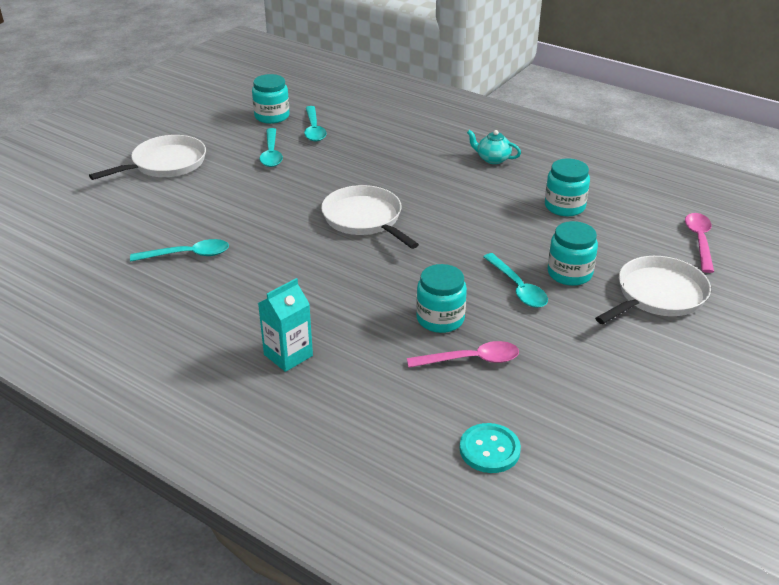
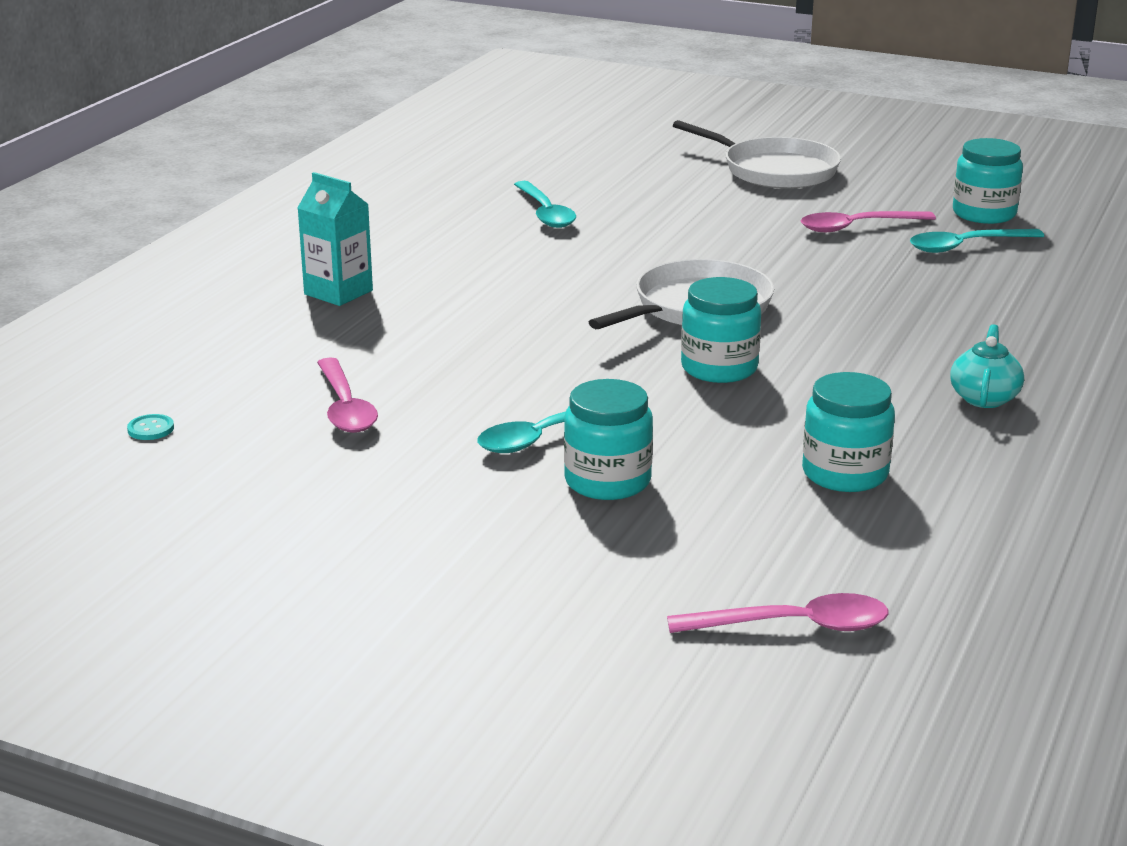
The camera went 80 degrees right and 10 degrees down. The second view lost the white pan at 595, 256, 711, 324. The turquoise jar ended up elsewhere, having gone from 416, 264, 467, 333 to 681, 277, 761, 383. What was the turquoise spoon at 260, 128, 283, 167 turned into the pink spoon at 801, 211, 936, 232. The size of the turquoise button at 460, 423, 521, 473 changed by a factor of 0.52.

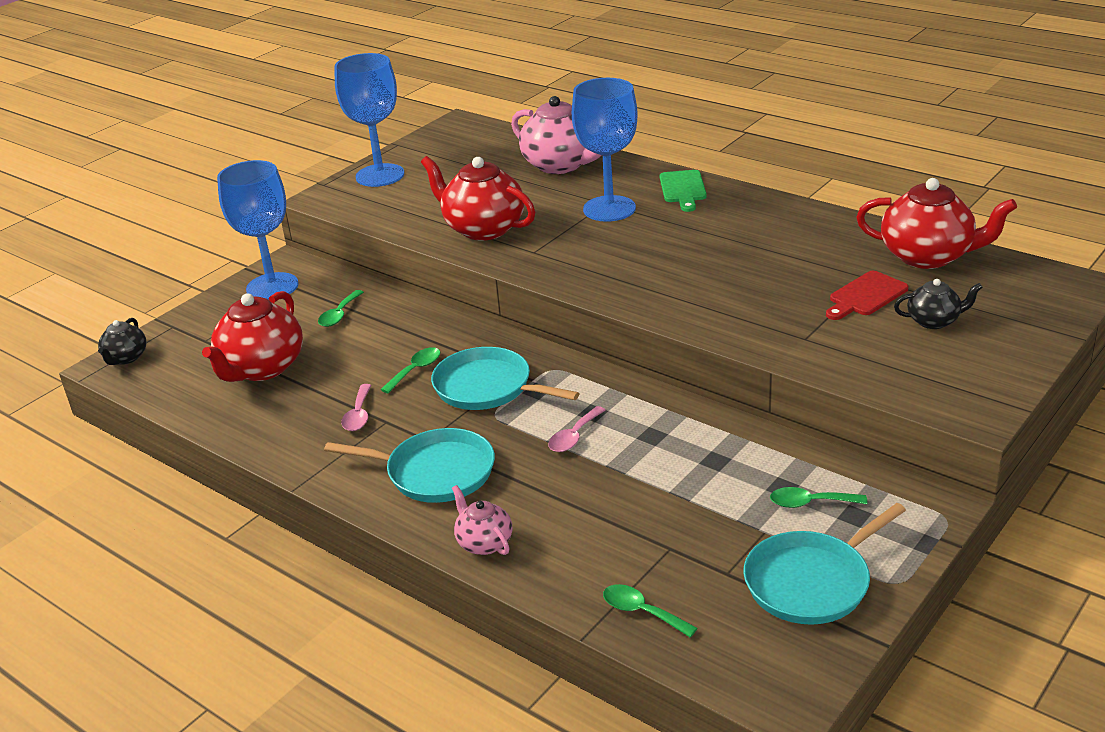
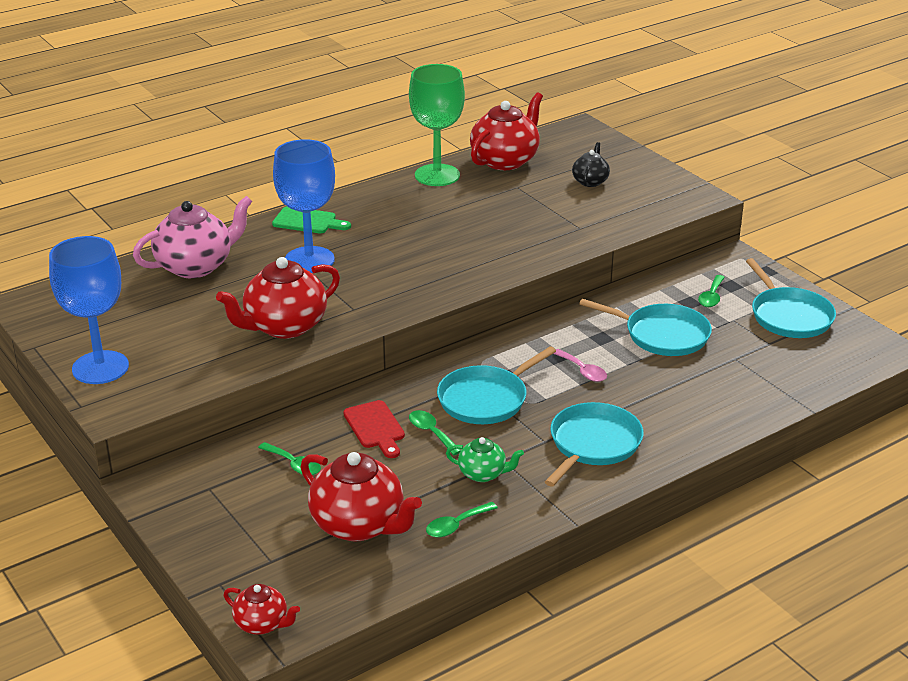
The camera went 75 degrees left and 0 degrees up. The second view lost the blue goblet at 217, 160, 299, 300. The second view lost the pink teapot at 452, 485, 512, 555. The second view gained the green goblet at 409, 64, 465, 186. The second view gained the turquoise pan at 579, 299, 712, 356. The green spoon ended up elsewhere, having gone from 603, 584, 697, 638 to 426, 502, 498, 537. The red cutting board ended up elsewhere, having gone from 826, 271, 908, 320 to 343, 400, 405, 458. Where the pink spoon stood at 341, 384, 372, 431, the green teapot came to stand at 446, 437, 524, 482. What was the black teapot at 98, 318, 147, 365 turned into the red teapot at 224, 584, 300, 635.

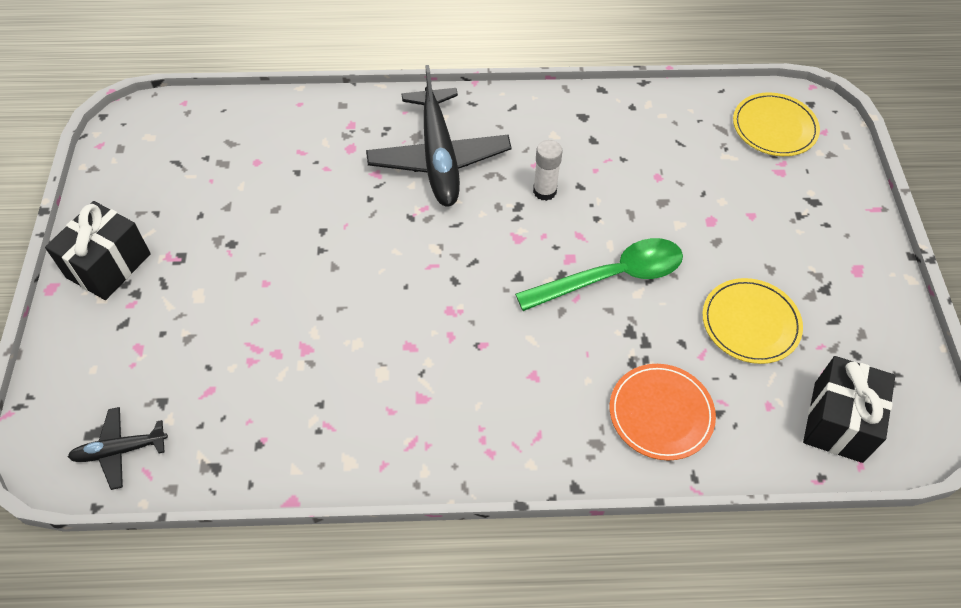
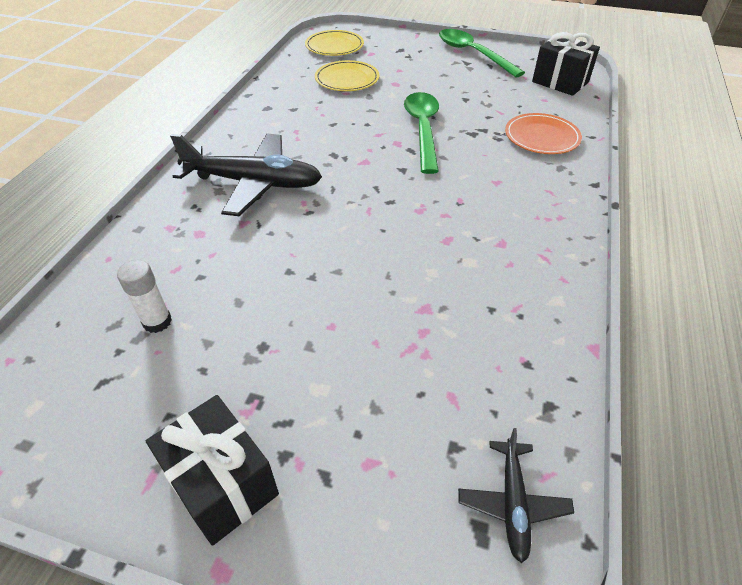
The camera went 70 degrees left and 10 degrees down. The second view gained the green spoon at 439, 29, 525, 77. The white glue stick ended up elsewhere, having gone from 533, 140, 562, 201 to 117, 260, 172, 333. The yellow plate ended up elsewhere, having gone from 702, 278, 803, 364 to 315, 60, 379, 91.

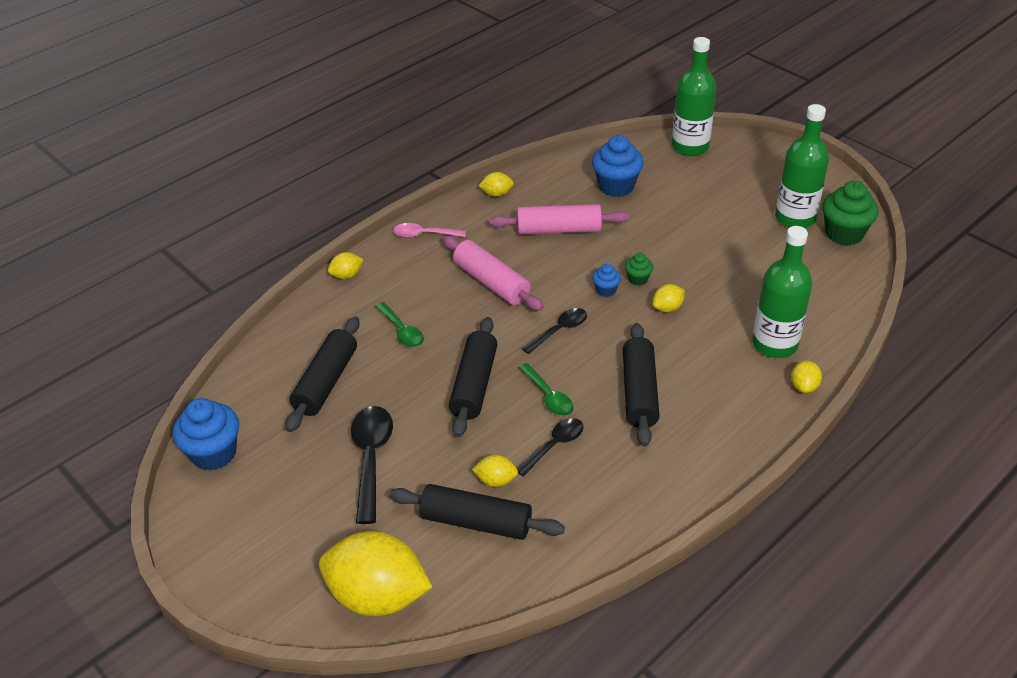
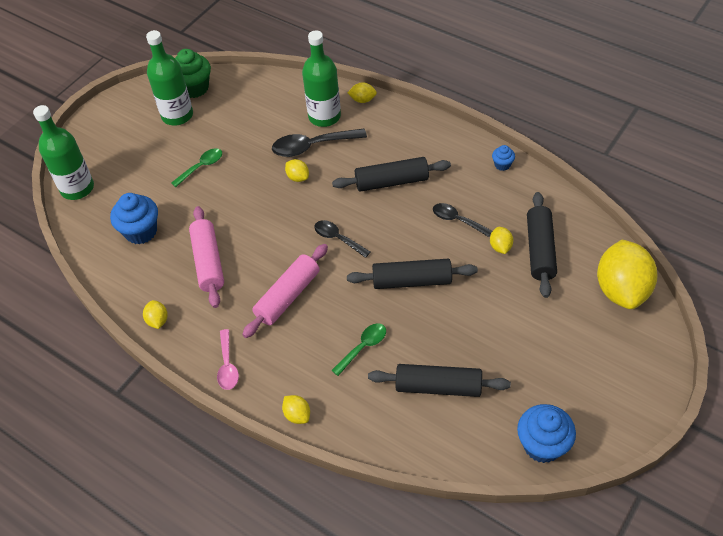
The camera went 100 degrees left and 10 degrees up. The second view lost the green cupcake at 625, 253, 653, 286. The black spoon ended up elsewhere, having gone from 351, 406, 393, 524 to 272, 128, 367, 157. The green spoon ended up elsewhere, having gone from 519, 363, 574, 416 to 171, 148, 222, 187. The blue cupcake ended up elsewhere, having gone from 592, 264, 621, 297 to 492, 145, 515, 171.

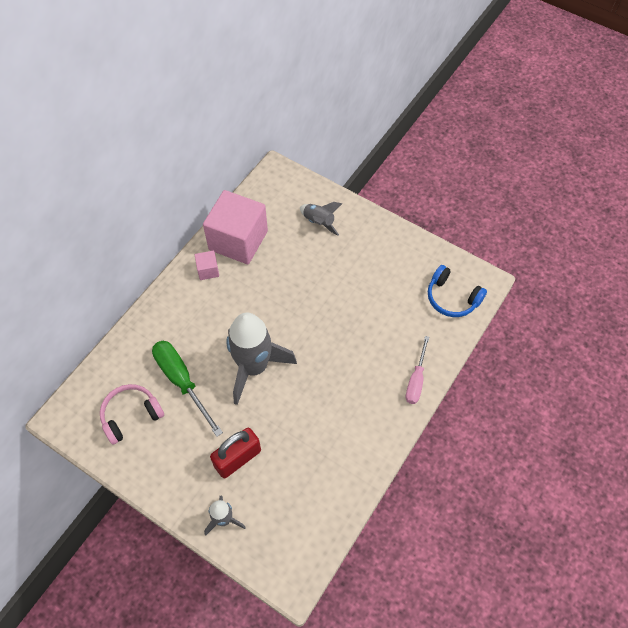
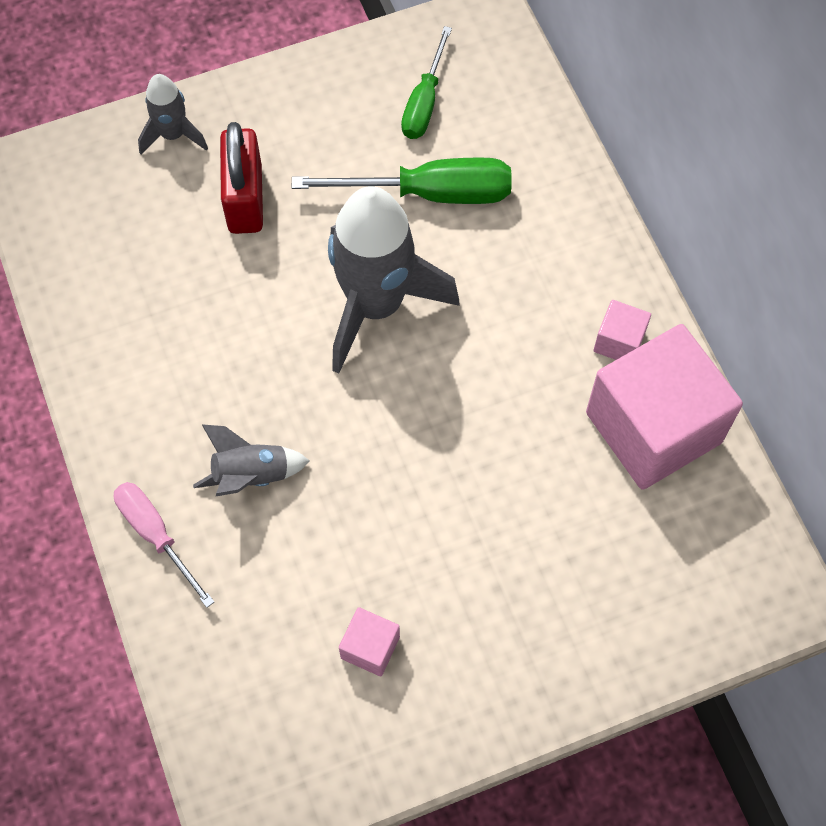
The camera went 125 degrees right and 5 degrees up. The second view lost the blue headphones at 428, 265, 487, 317. The second view gained the pink cube at 339, 607, 400, 676. The grey rocket ended up elsewhere, having gone from 300, 202, 342, 235 to 193, 424, 310, 496. Where the pink headphones stood at 100, 384, 164, 445, the green screwdriver came to stand at 401, 26, 452, 139.

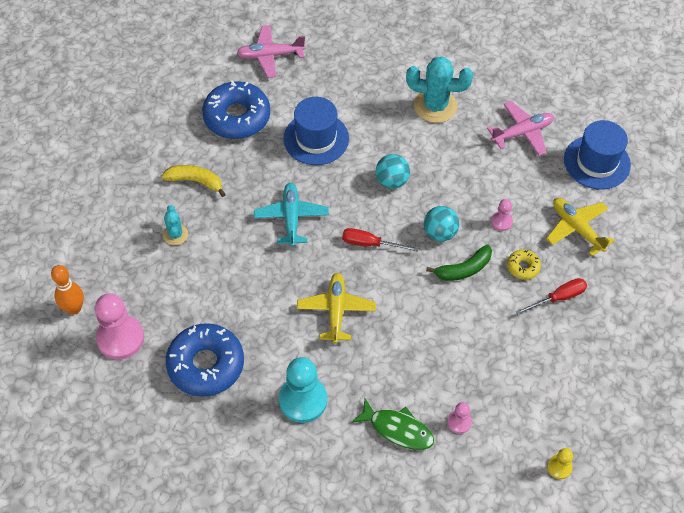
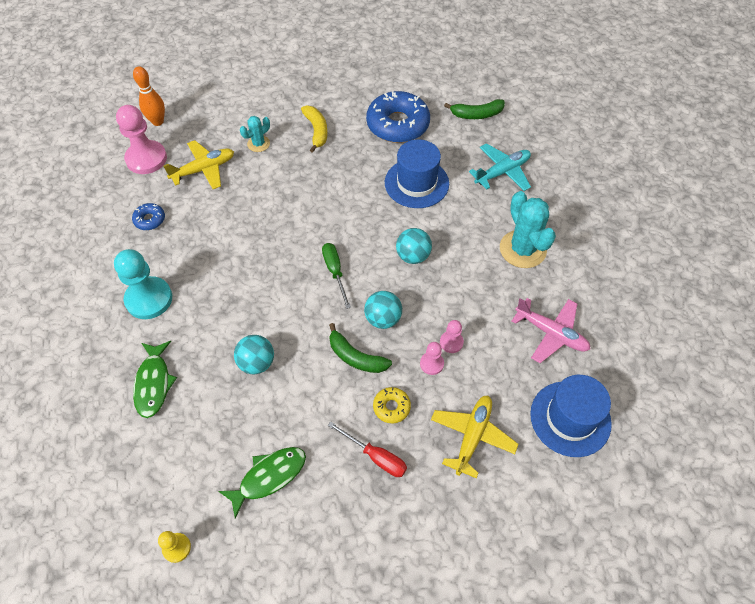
The camera went 60 degrees right and 0 degrees up. The second view gained the green fish at 218, 447, 306, 519. The second view gained the turquoise ball at 234, 335, 274, 374. The turquoise plane ended up elsewhere, having gone from 254, 183, 329, 247 to 469, 143, 531, 191. The yellow plane ended up elsewhere, having gone from 297, 273, 376, 344 to 163, 140, 234, 189. The pink pawn ended up elsewhere, having gone from 447, 402, 472, 434 to 440, 320, 464, 353. Where the pink plane stood at 237, 25, 306, 78, the green banana came to stand at 444, 99, 505, 119. What was the red screwdriver at 342, 228, 419, 252 turned into the green screwdriver at 322, 243, 351, 309. The size of the blue donut at 166, 323, 244, 397 changed by a factor of 0.46.

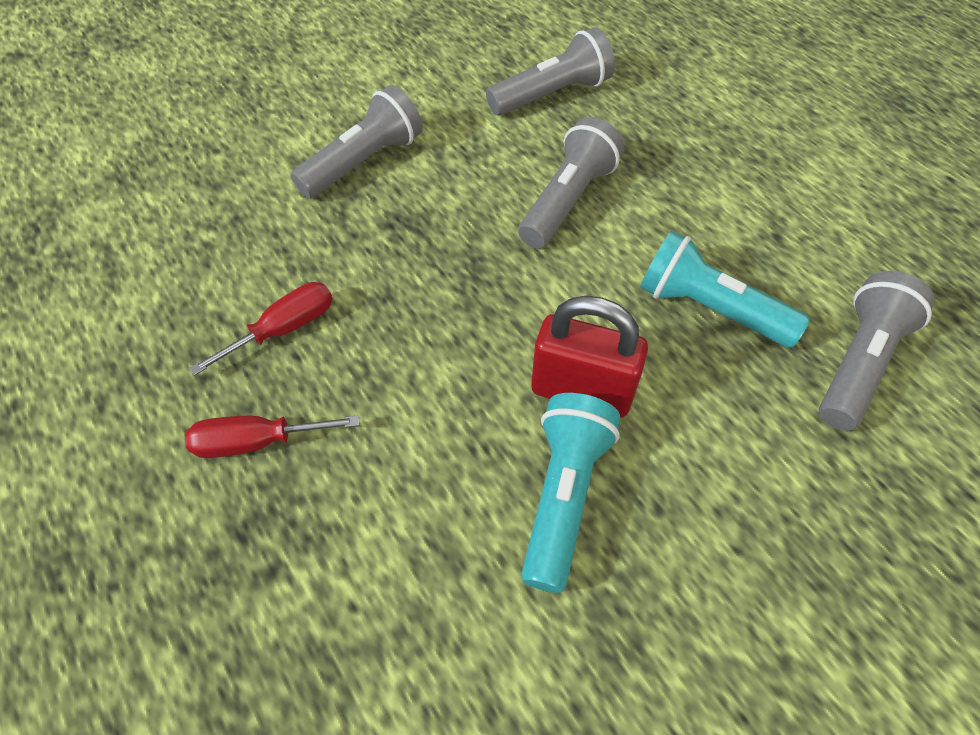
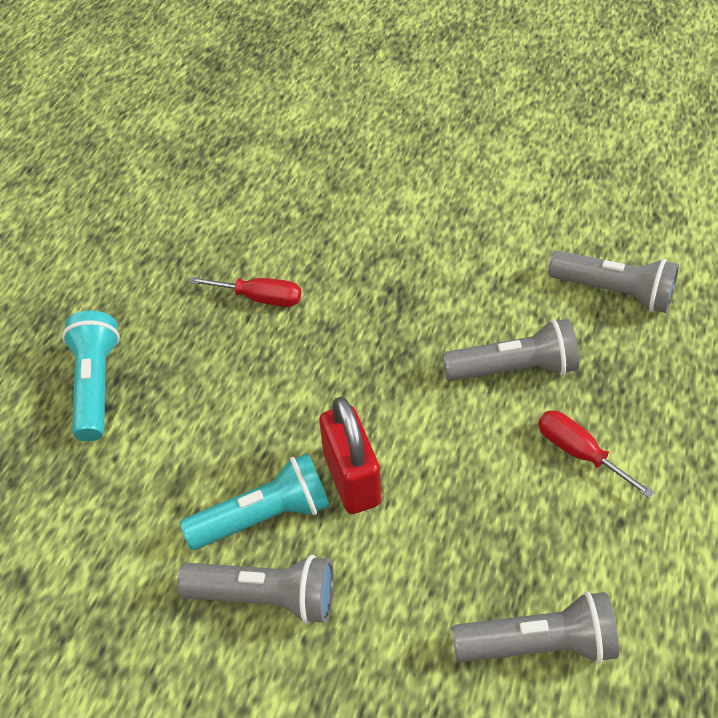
The camera went 55 degrees right and 5 degrees down. The red screwdriver ended up elsewhere, having gone from 185, 415, 359, 458 to 538, 411, 655, 499. The grey flashlight ended up elsewhere, having gone from 291, 85, 423, 198 to 177, 555, 334, 624. The turquoise flashlight ended up elsewhere, having gone from 640, 231, 810, 348 to 62, 311, 120, 441.

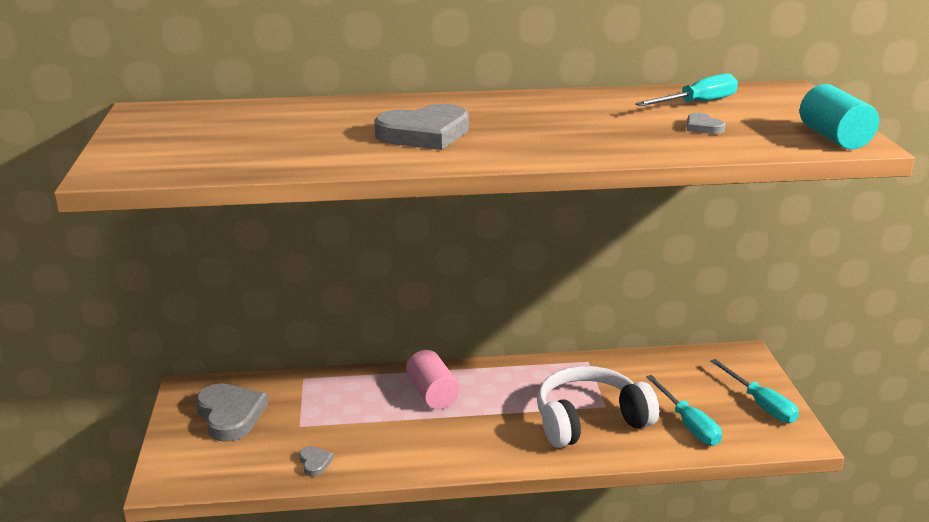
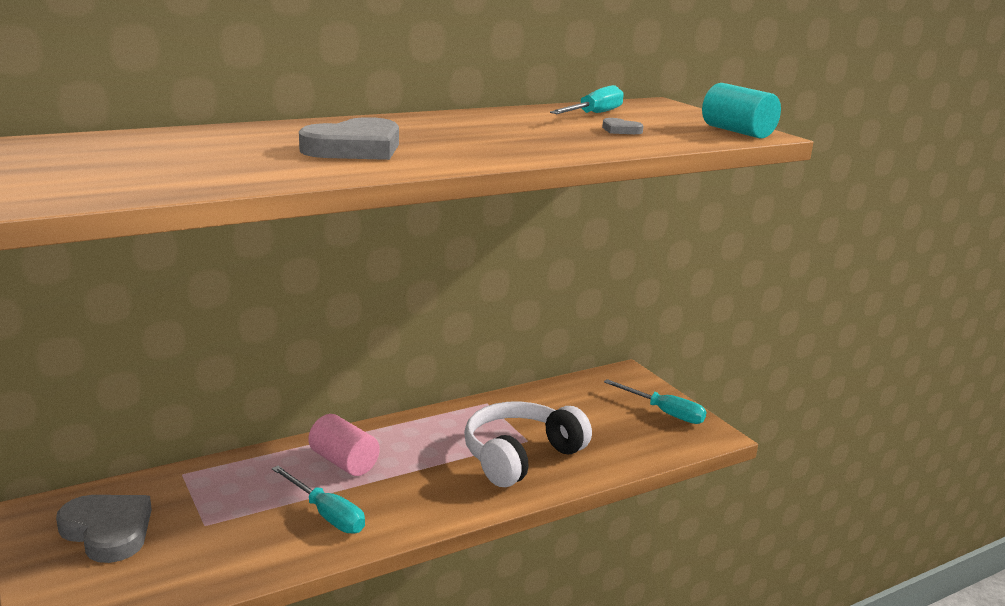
The camera went 25 degrees left and 5 degrees down. The second view lost the grey heart at 299, 446, 334, 476. The turquoise screwdriver ended up elsewhere, having gone from 646, 375, 722, 446 to 272, 466, 365, 534.

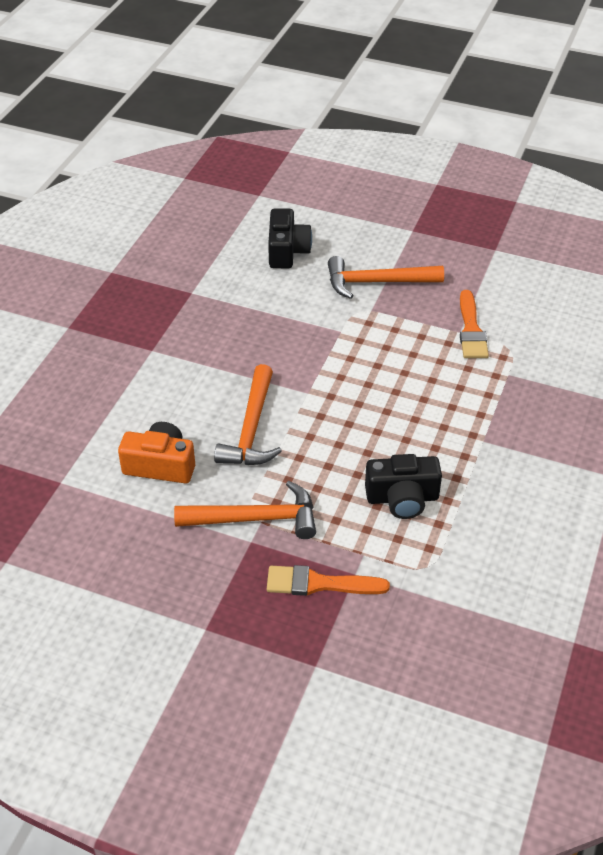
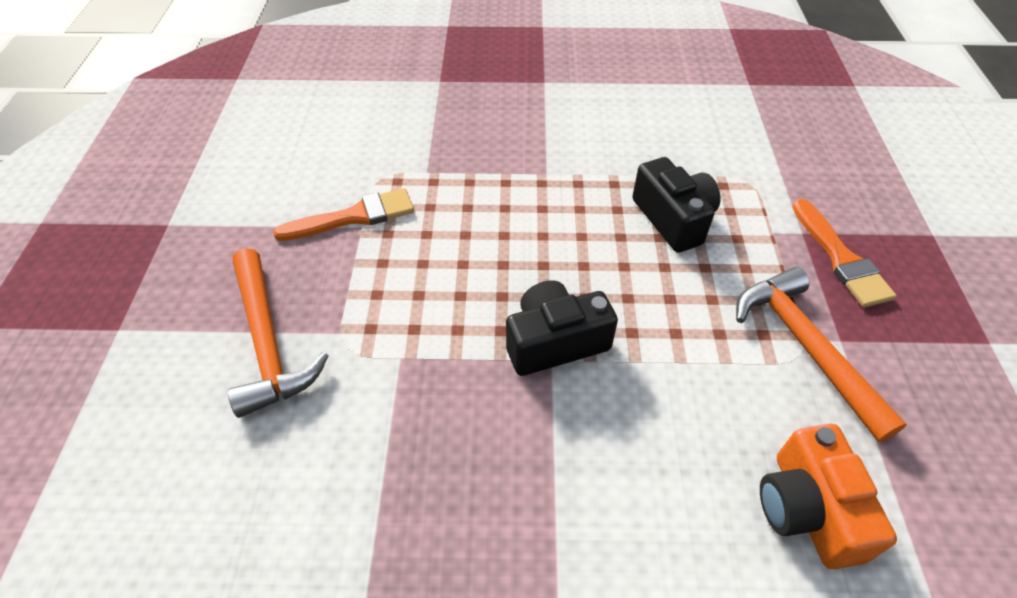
The camera went 110 degrees left and 5 degrees up. The second view lost the orange hammer at 214, 364, 282, 465. The black camera ended up elsewhere, having gone from 268, 208, 312, 268 to 506, 280, 618, 376.

